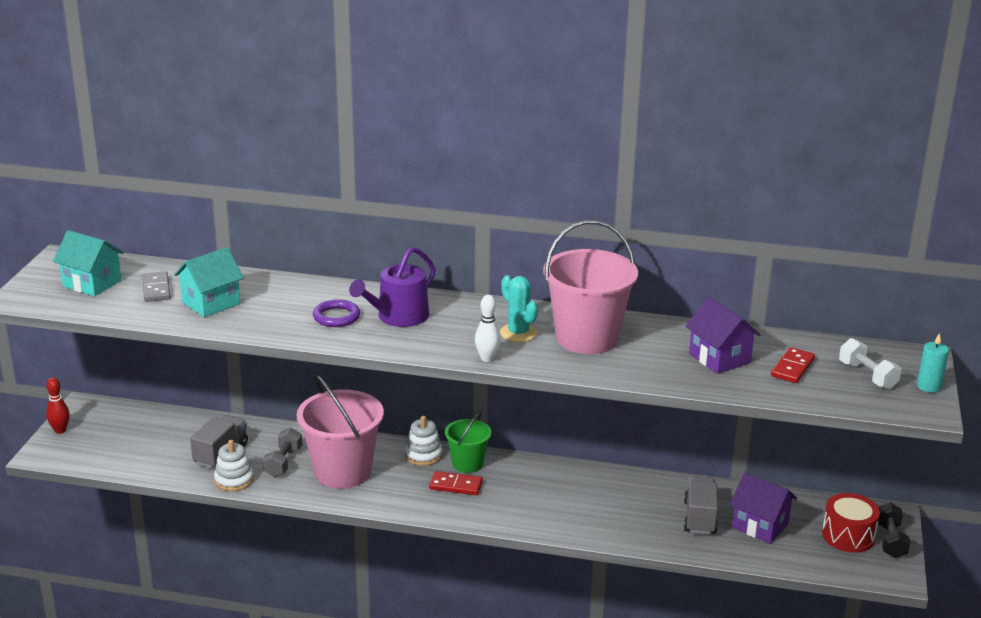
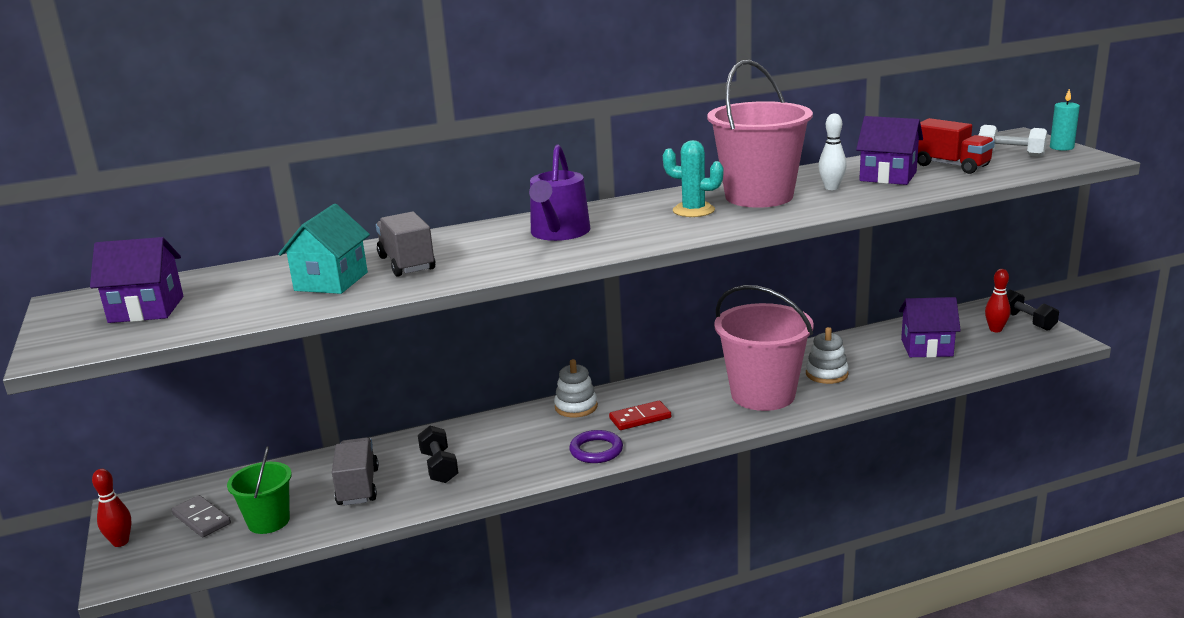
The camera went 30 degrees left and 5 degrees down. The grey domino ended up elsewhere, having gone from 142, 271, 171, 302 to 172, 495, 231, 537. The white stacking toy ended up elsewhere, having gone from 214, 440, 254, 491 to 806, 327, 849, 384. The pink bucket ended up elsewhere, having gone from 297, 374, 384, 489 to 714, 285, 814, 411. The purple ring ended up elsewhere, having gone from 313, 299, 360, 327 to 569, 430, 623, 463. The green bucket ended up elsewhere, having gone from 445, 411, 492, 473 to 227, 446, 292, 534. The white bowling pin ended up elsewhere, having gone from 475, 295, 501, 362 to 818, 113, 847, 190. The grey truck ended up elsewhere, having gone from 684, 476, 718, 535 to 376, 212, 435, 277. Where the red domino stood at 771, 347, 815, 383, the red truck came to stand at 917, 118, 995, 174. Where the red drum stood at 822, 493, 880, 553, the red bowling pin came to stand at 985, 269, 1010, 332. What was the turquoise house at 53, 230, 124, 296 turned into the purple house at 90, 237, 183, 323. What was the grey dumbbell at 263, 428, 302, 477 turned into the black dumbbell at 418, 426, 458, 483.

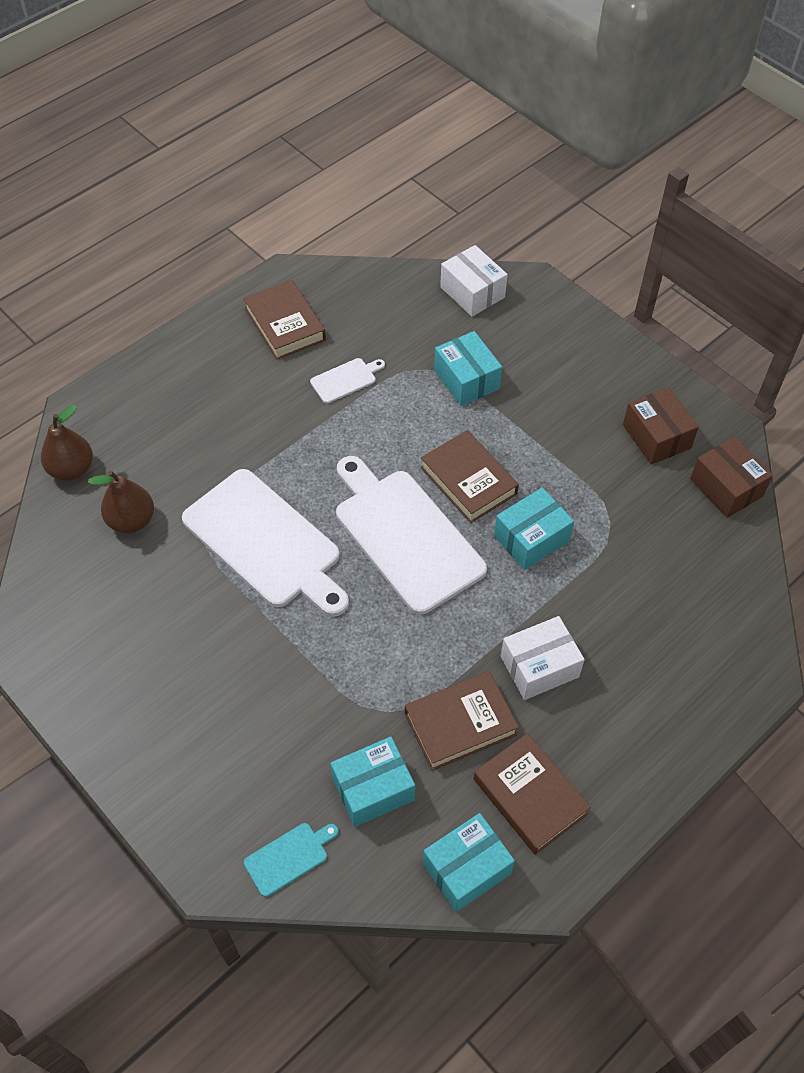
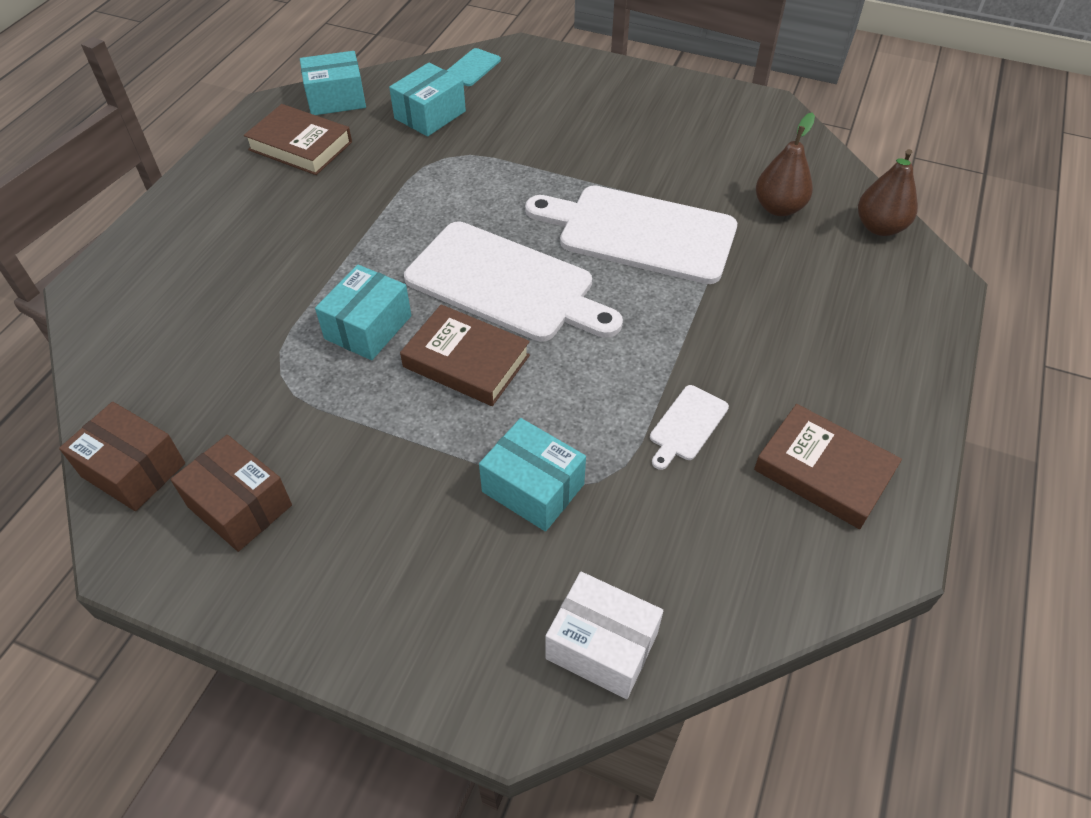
The camera went 155 degrees right and 5 degrees down. The second view lost the brown book at 405, 671, 519, 771. The second view lost the white box at 501, 616, 585, 700. The turquoise box at 423, 813, 515, 912 ended up facing another way, 45 degrees clockwise from before.

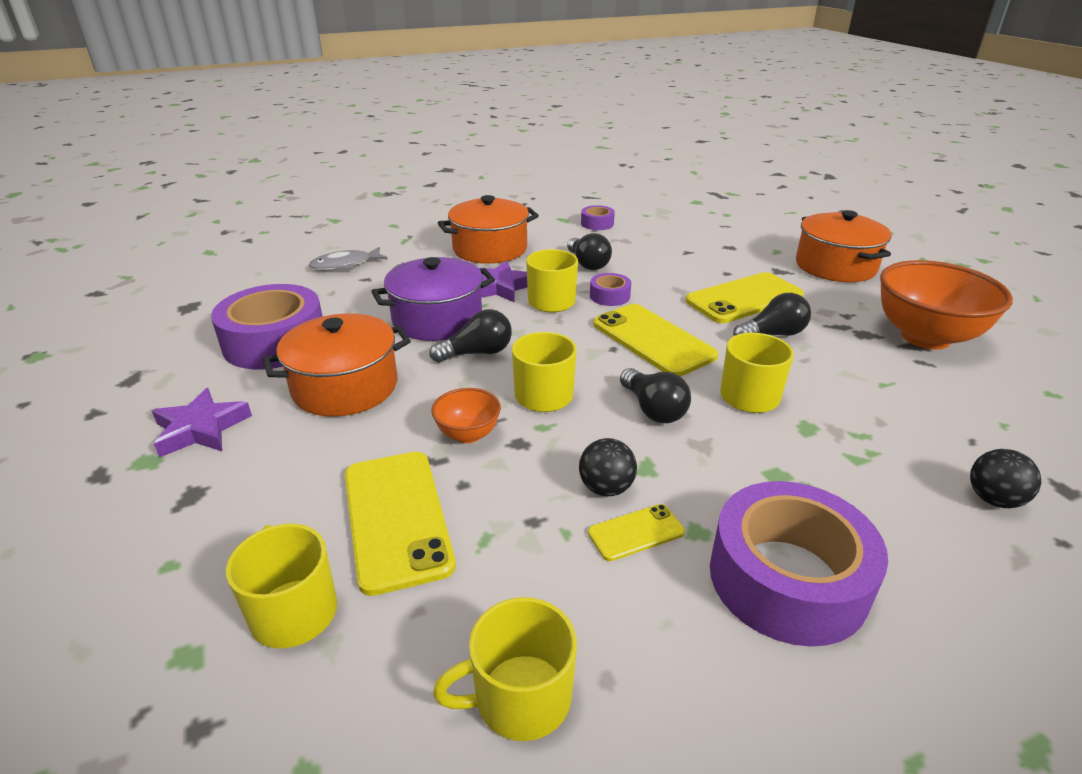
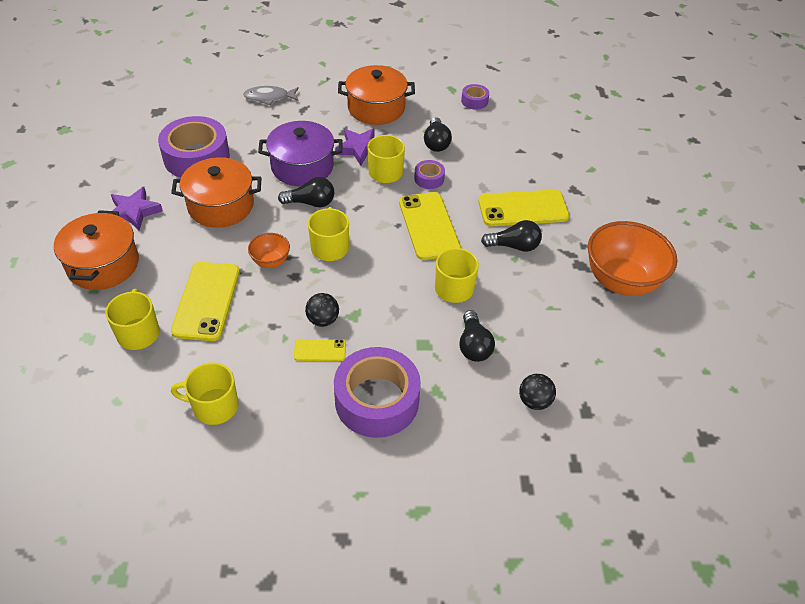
The camera went 20 degrees right and 15 degrees up. The black light bulb ended up elsewhere, having gone from 620, 368, 691, 423 to 459, 310, 495, 362. The orange pot ended up elsewhere, having gone from 796, 210, 892, 282 to 54, 210, 139, 290.

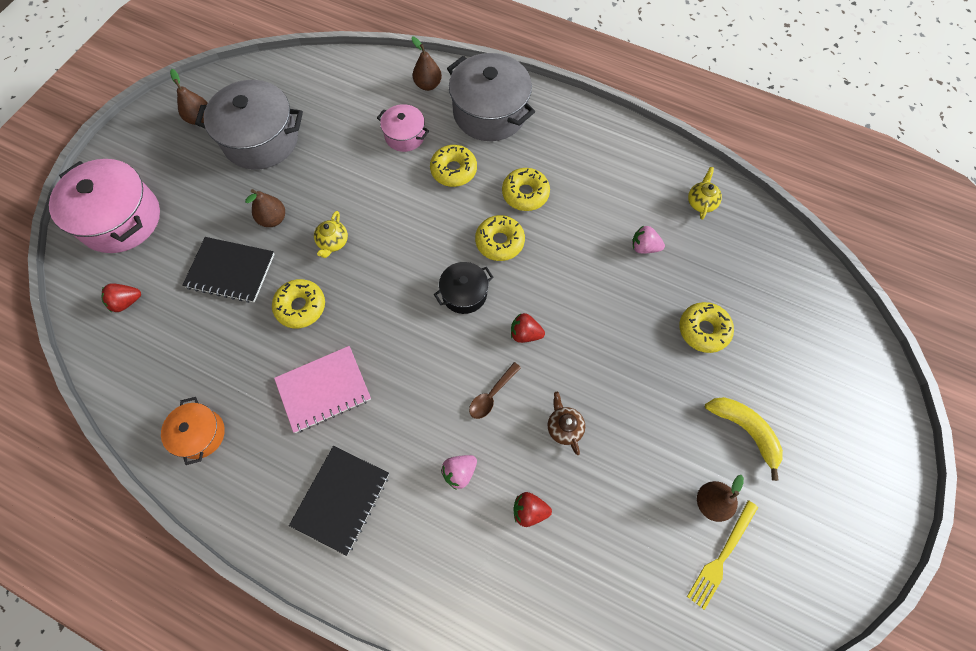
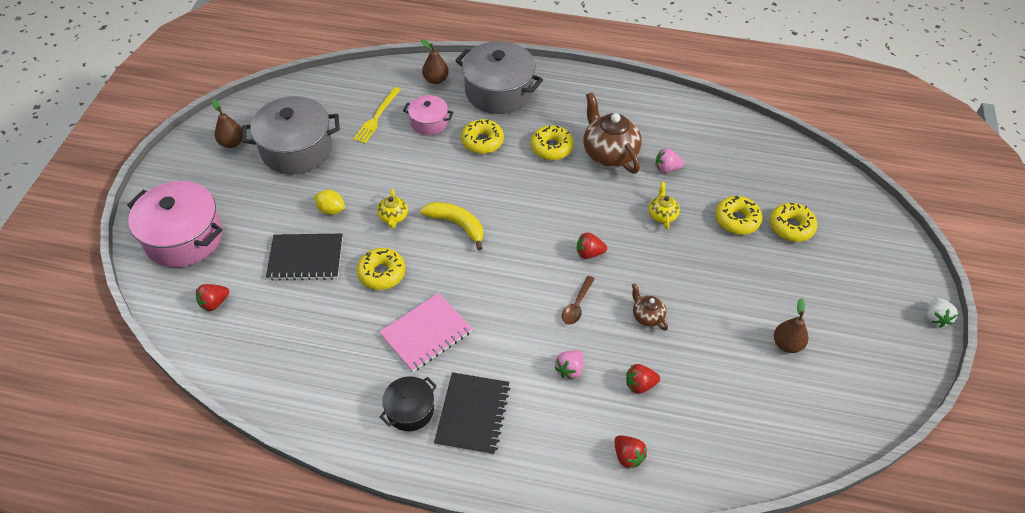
The camera went 15 degrees left and 15 degrees down. The second view lost the orange pot at 161, 397, 225, 465. The second view gained the brown teapot at 583, 92, 642, 174. The second view gained the red strawberry at 614, 435, 647, 469. The second view gained the white strawberry at 927, 298, 958, 328. The black pot ended up elsewhere, having gone from 434, 262, 493, 314 to 380, 376, 437, 431. The yellow donut ended up elsewhere, having gone from 475, 215, 525, 261 to 770, 203, 817, 242. The yellow fork ended up elsewhere, having gone from 687, 500, 758, 610 to 353, 87, 401, 144. The yellow teapot ended up elsewhere, having gone from 688, 167, 722, 220 to 649, 182, 680, 229. The yellow banana ended up elsewhere, having gone from 705, 397, 783, 481 to 420, 202, 483, 251. Where the brown pear stood at 245, 189, 285, 227, the yellow lemon came to stand at 314, 190, 345, 215.

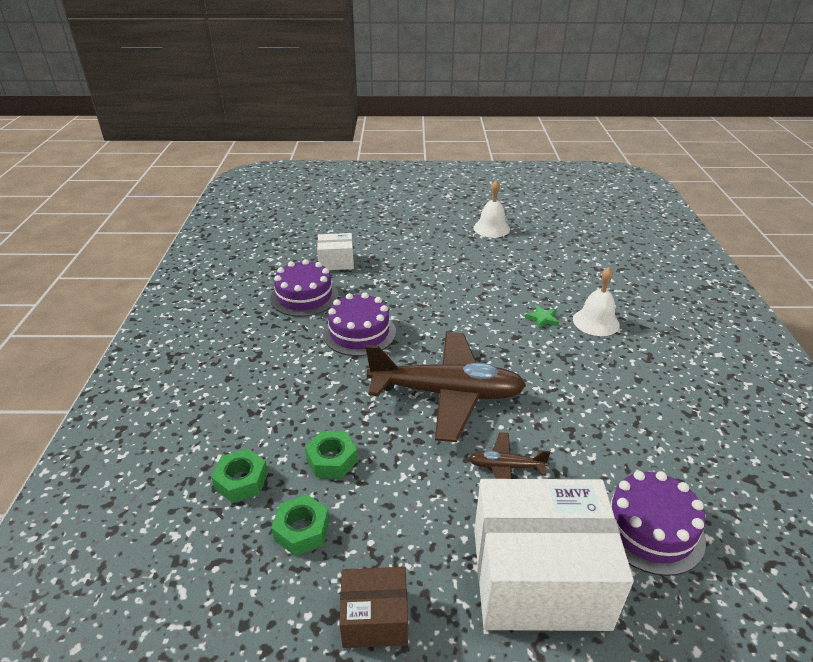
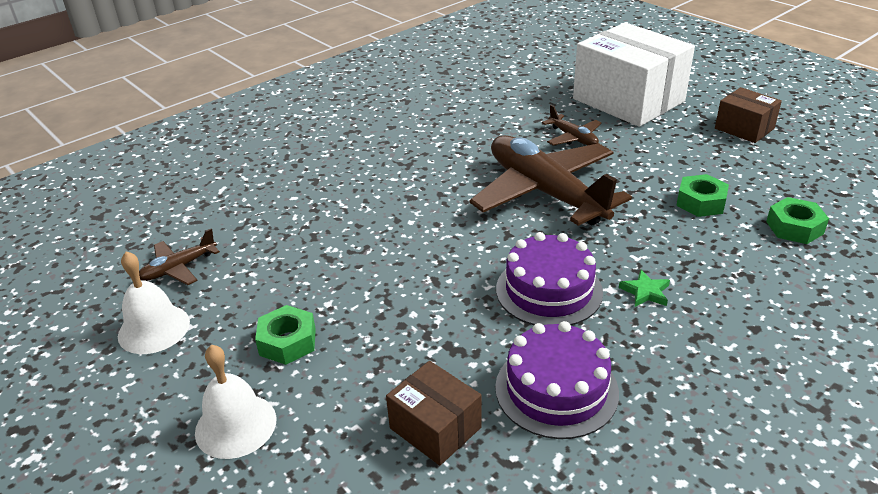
The camera went 130 degrees left and 0 degrees up. The second view lost the purple cake at 608, 471, 706, 576. The second view gained the brown plane at 139, 229, 220, 285. The green nut ended up elsewhere, having gone from 271, 495, 330, 556 to 255, 305, 316, 365. The green star ended up elsewhere, having gone from 525, 305, 559, 329 to 619, 270, 670, 307. The white bell ended up elsewhere, having gone from 573, 267, 620, 336 to 195, 345, 276, 459. What was the white box at 317, 233, 354, 270 turned into the brown box at 386, 361, 482, 466.

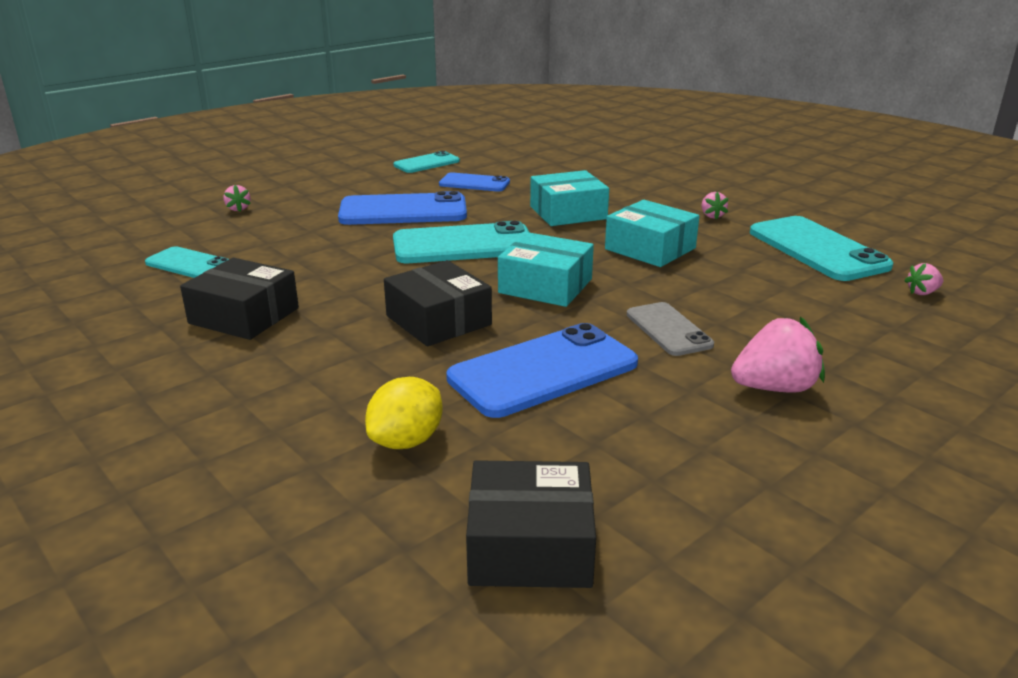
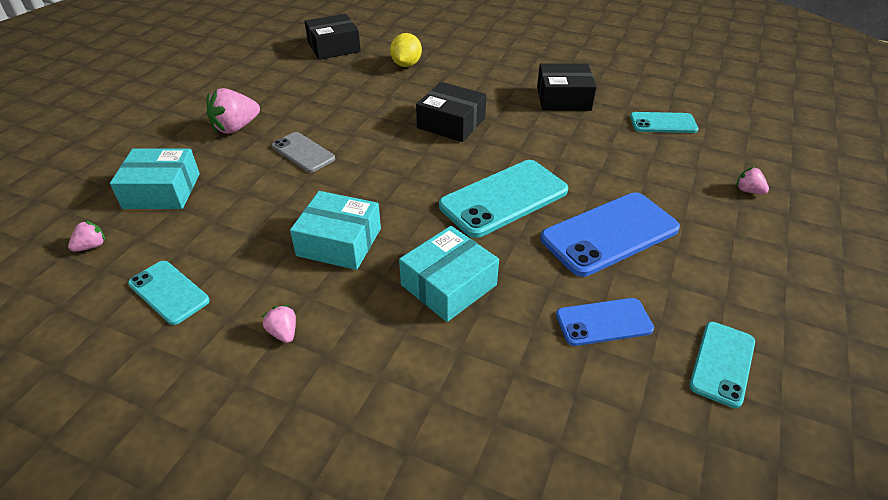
The camera went 155 degrees right and 15 degrees up. The second view lost the blue phone at 446, 323, 638, 418. The turquoise box ended up elsewhere, having gone from 498, 232, 594, 307 to 110, 149, 200, 209. The size of the turquoise phone at 750, 216, 893, 281 changed by a factor of 0.58.

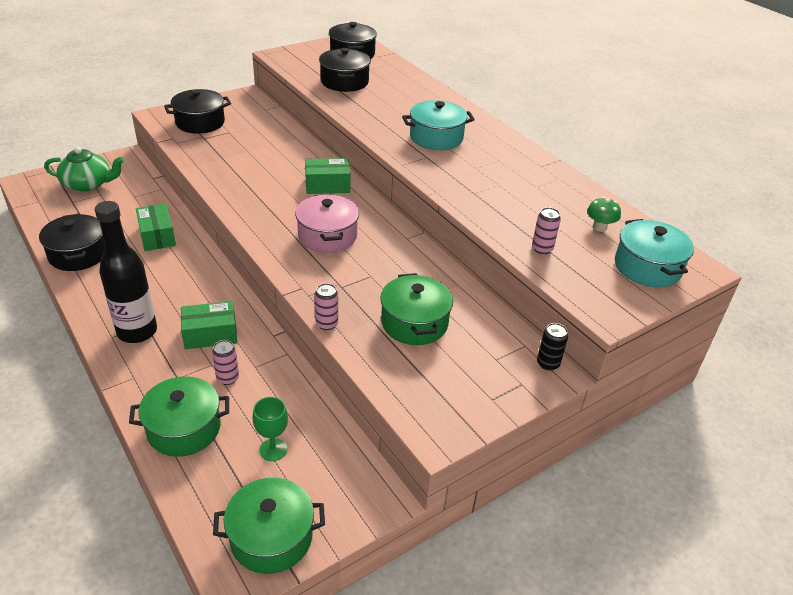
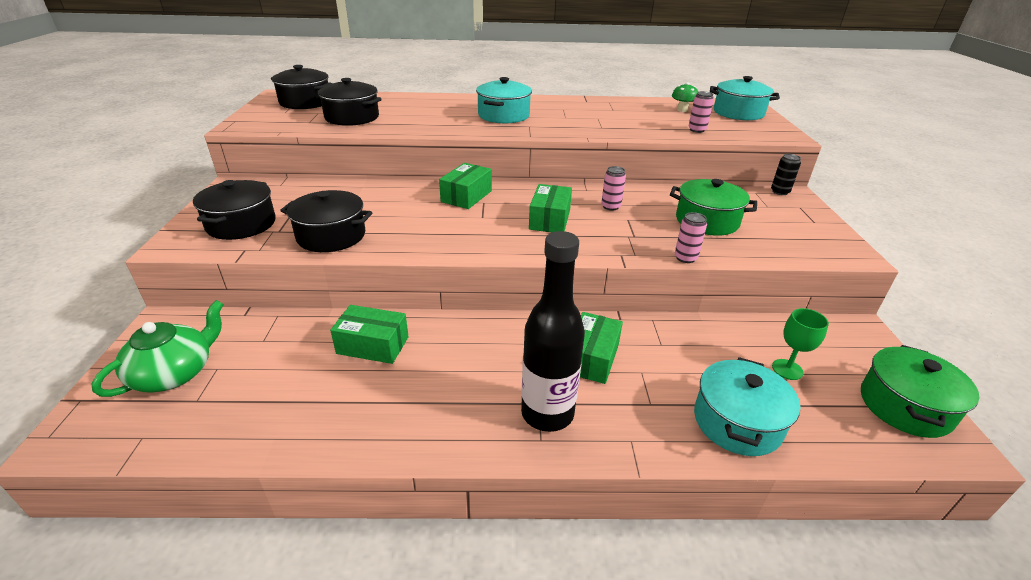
The camera went 55 degrees left and 5 degrees down. The black pot ended up elsewhere, having gone from 39, 214, 105, 271 to 280, 190, 372, 252. The pink can ended up elsewhere, having gone from 212, 340, 239, 385 to 601, 166, 626, 211. Where the pink pot stood at 295, 194, 359, 253, the green box came to stand at 529, 184, 572, 232. What was the green pot at 129, 376, 229, 457 turned into the turquoise pot at 694, 357, 800, 456.

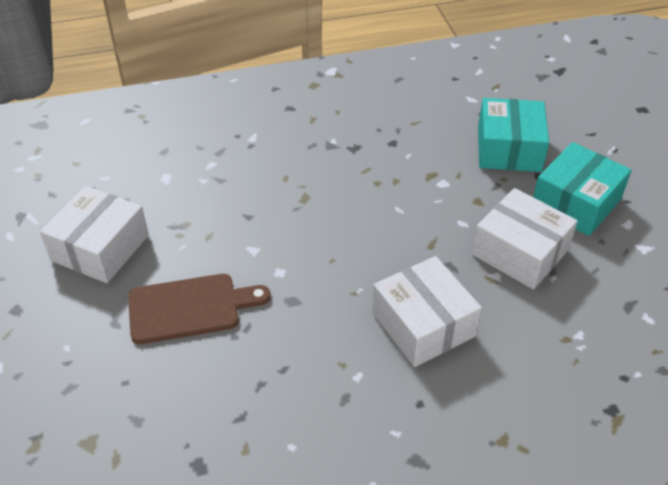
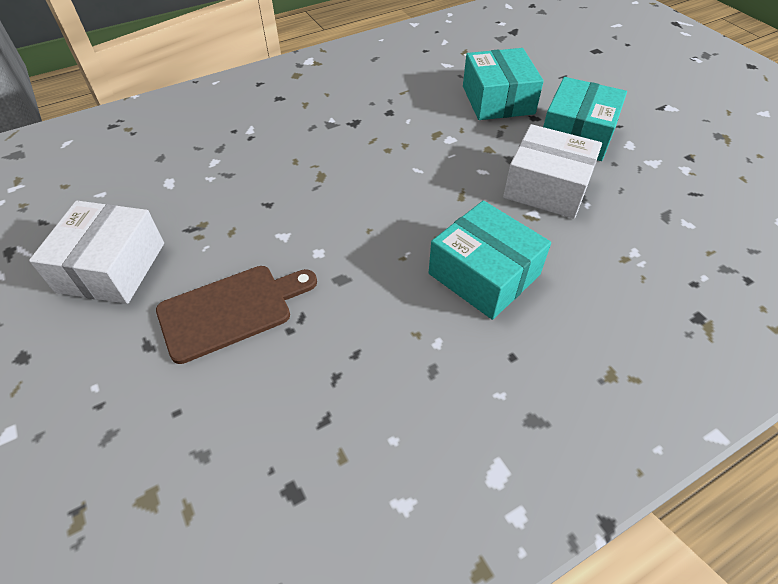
The camera went 15 degrees left and 5 degrees up. What was the white box at 372, 256, 482, 367 turned into the turquoise box at 429, 201, 551, 320.

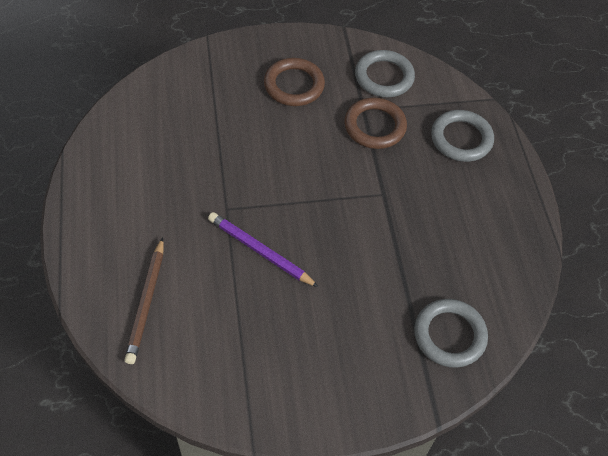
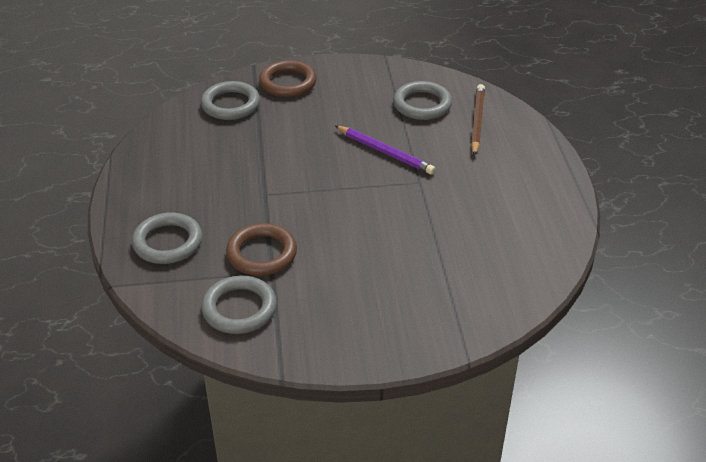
The camera went 175 degrees left and 15 degrees down. The second view gained the grey ring at 393, 81, 452, 120. The brown ring ended up elsewhere, having gone from 264, 58, 325, 106 to 259, 60, 317, 97.

